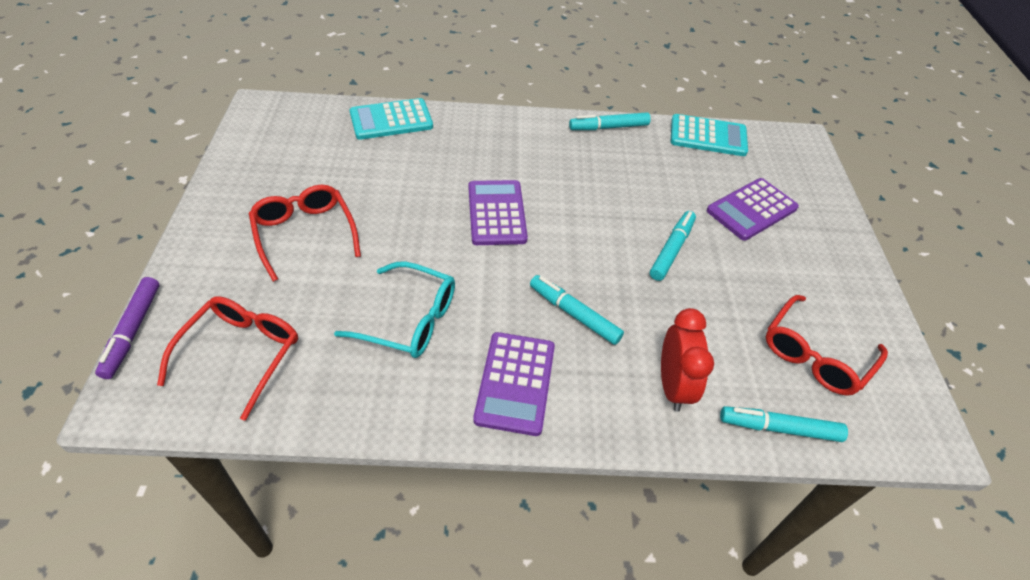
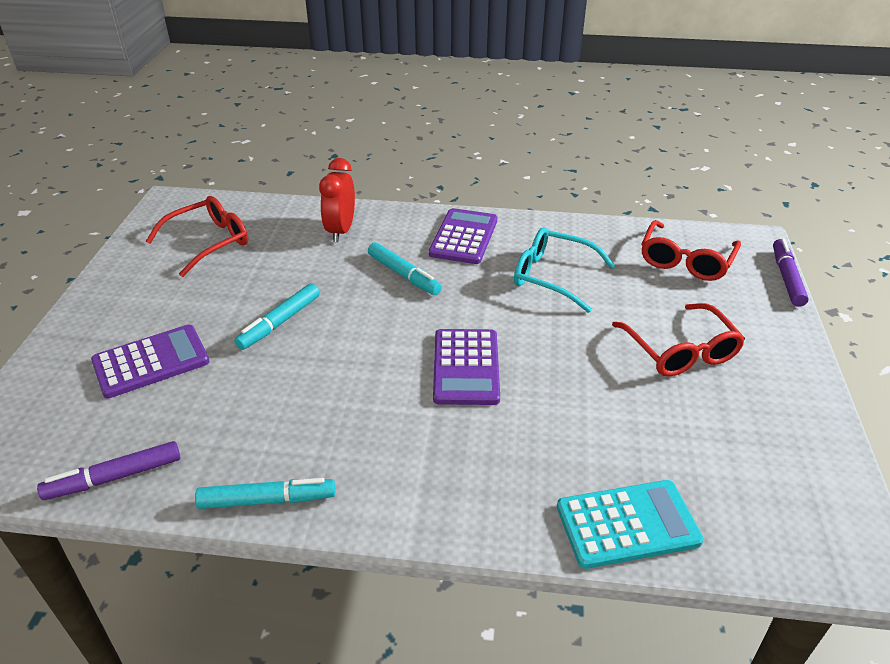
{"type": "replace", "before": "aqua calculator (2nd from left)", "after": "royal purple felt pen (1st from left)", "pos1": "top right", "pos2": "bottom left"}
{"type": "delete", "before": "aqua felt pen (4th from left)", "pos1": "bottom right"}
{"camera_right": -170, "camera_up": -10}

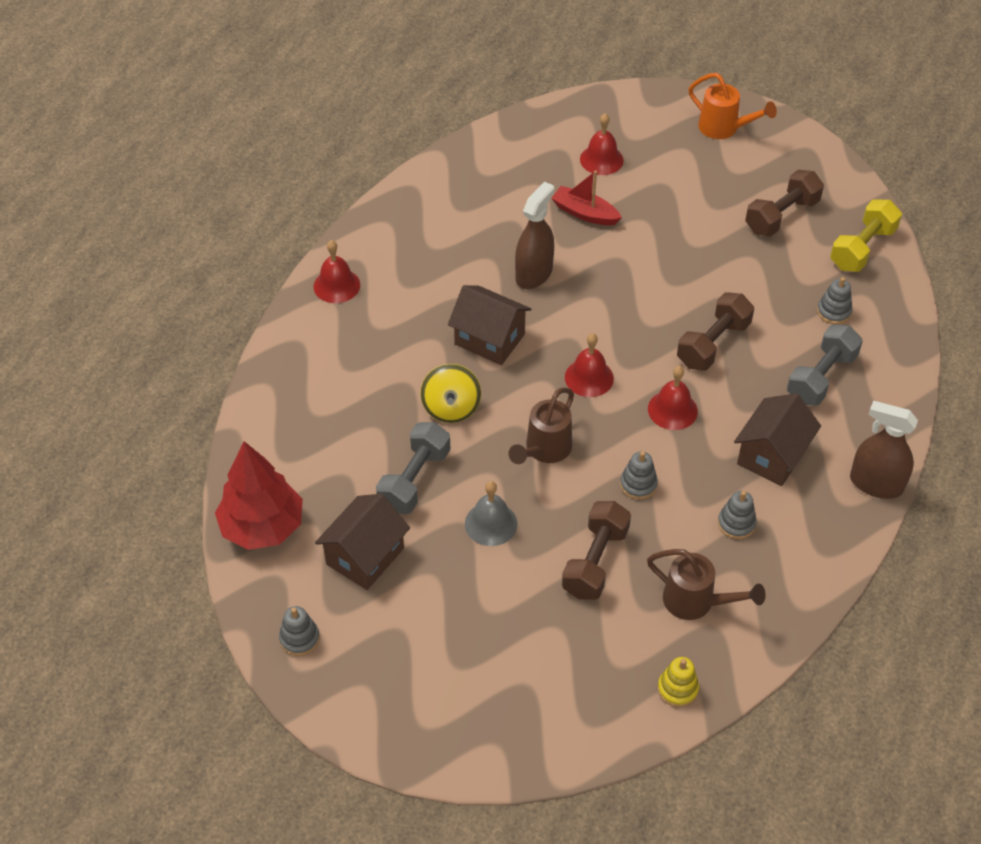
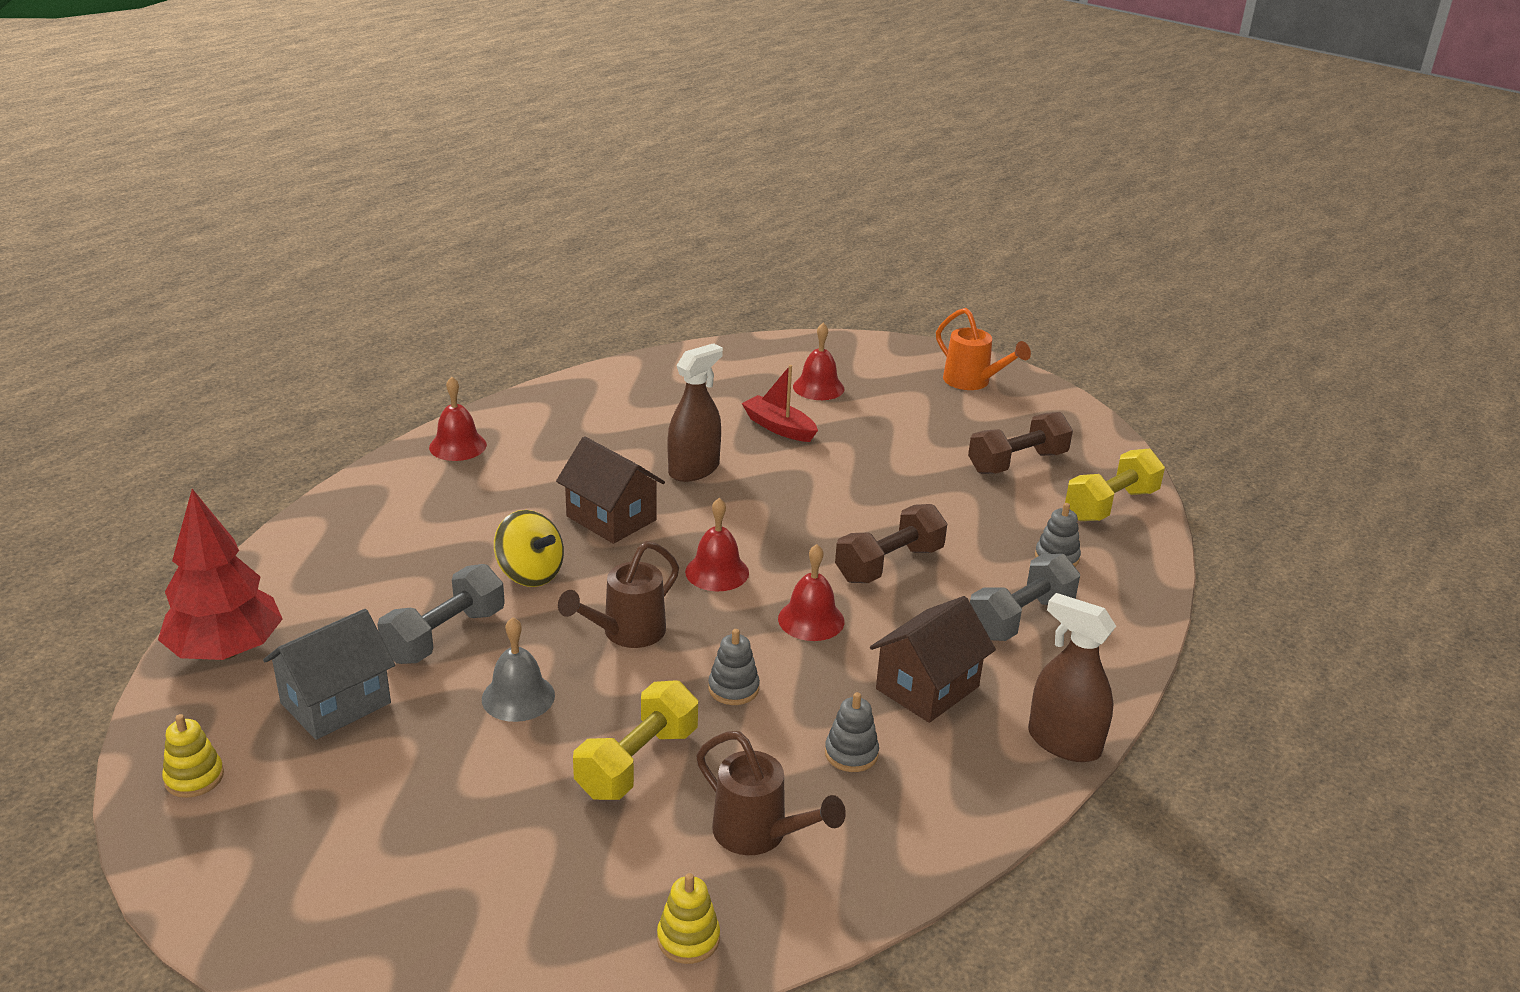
{"type": "recolor", "before": "ash-grey stacking rings (1st from left)", "after": "bright yellow stacking rings (1st from left)", "pos1": "bottom left", "pos2": "bottom left"}
{"type": "recolor", "before": "russet house (1st from left)", "after": "ash-grey house", "pos1": "centre", "pos2": "bottom left"}
{"type": "rotate", "before": "bright yellow toy top", "pos1": "centre", "pos2": "centre", "turn": -60}
{"type": "recolor", "before": "russet dumbbell (1st from left)", "after": "bright yellow dumbbell (1st from left)", "pos1": "centre", "pos2": "bottom centre"}
{"camera_right": 10, "camera_up": -20}

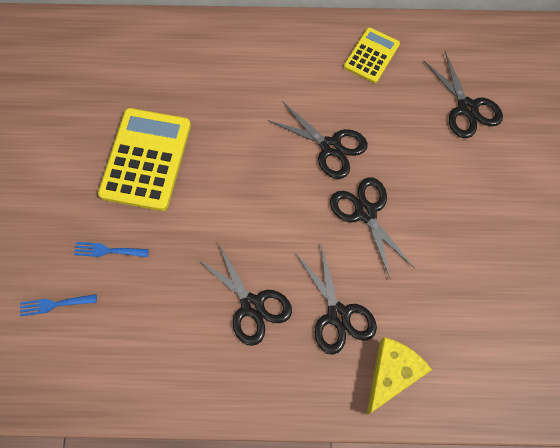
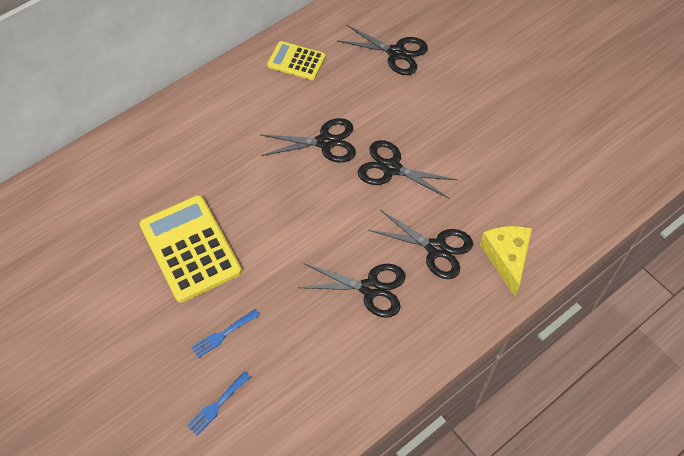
{"type": "rotate", "before": "bright yellow calculator (2nd from left)", "pos1": "top centre", "pos2": "top centre", "turn": -60}
{"camera_right": -40, "camera_up": -10}

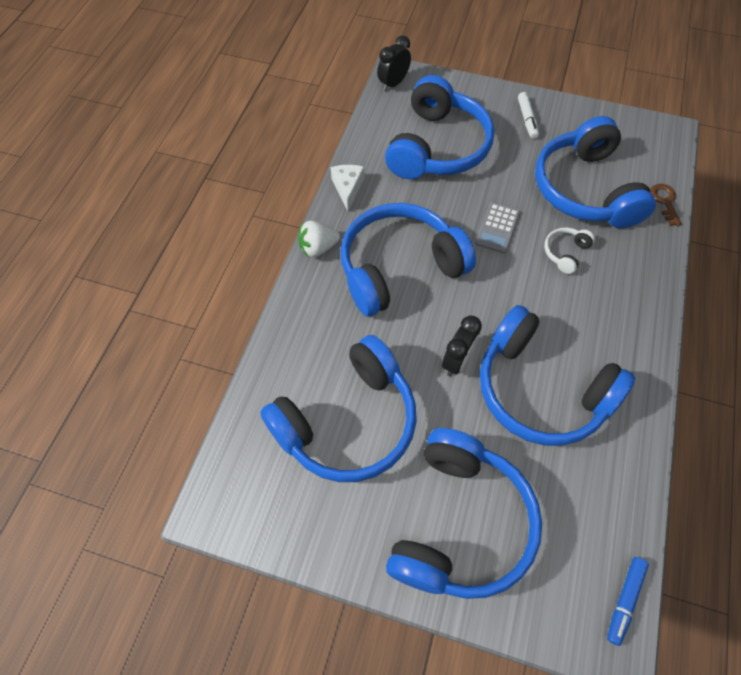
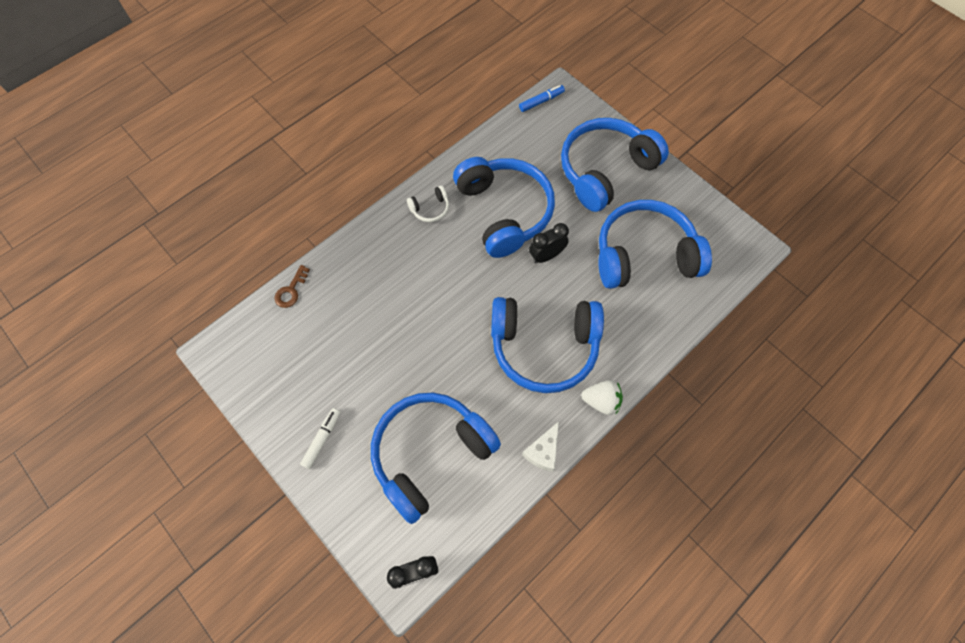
{"type": "delete", "before": "ash-grey calculator", "pos1": "middle right"}
{"type": "delete", "before": "cobalt headset (6th from left)", "pos1": "top right"}
{"type": "move", "before": "pure white headset", "pos1": "middle right", "pos2": "top centre"}
{"camera_right": -150, "camera_up": 5}

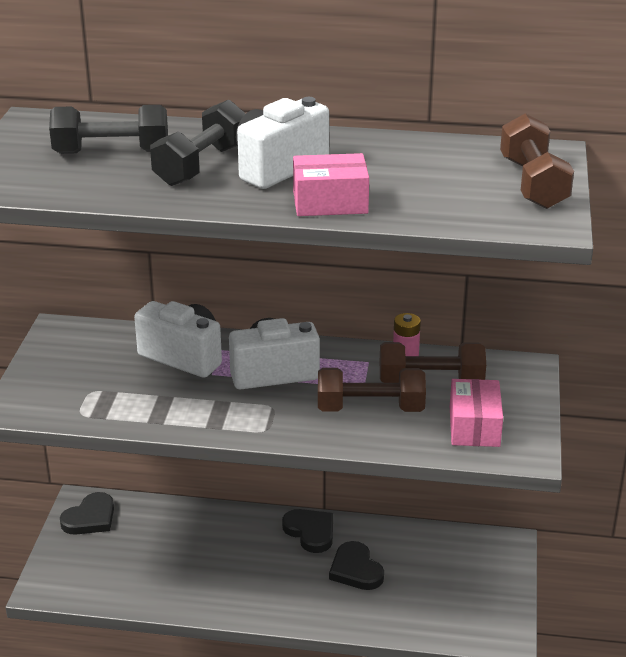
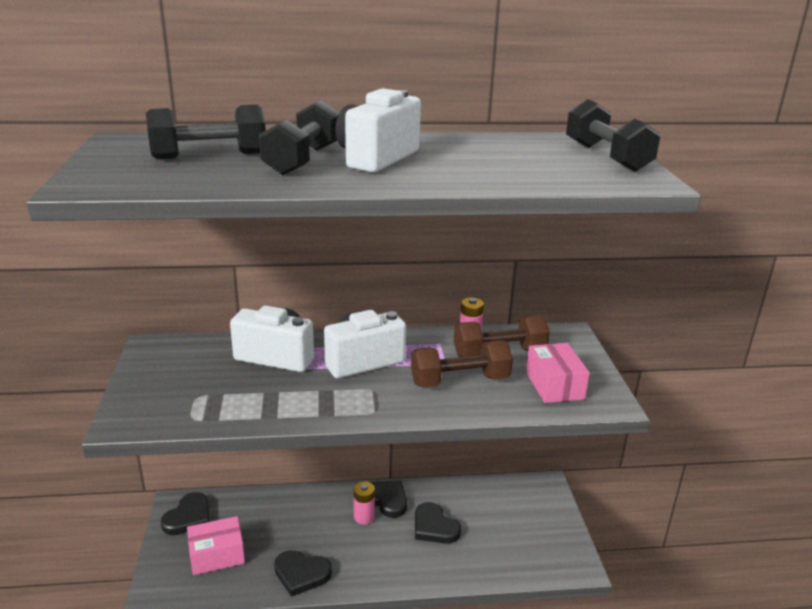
{"type": "move", "before": "rose-pink package (1st from left)", "pos1": "top centre", "pos2": "bottom left"}
{"type": "recolor", "before": "russet dumbbell (3rd from left)", "after": "ebony dumbbell (3rd from left)", "pos1": "top right", "pos2": "top right"}
{"type": "insert", "after": "ebony love heart (2nd from left)", "pos2": "bottom centre"}
{"type": "insert", "after": "rose-pink AA battery (1st from left)", "pos2": "bottom centre"}
{"camera_right": -15, "camera_up": -5}

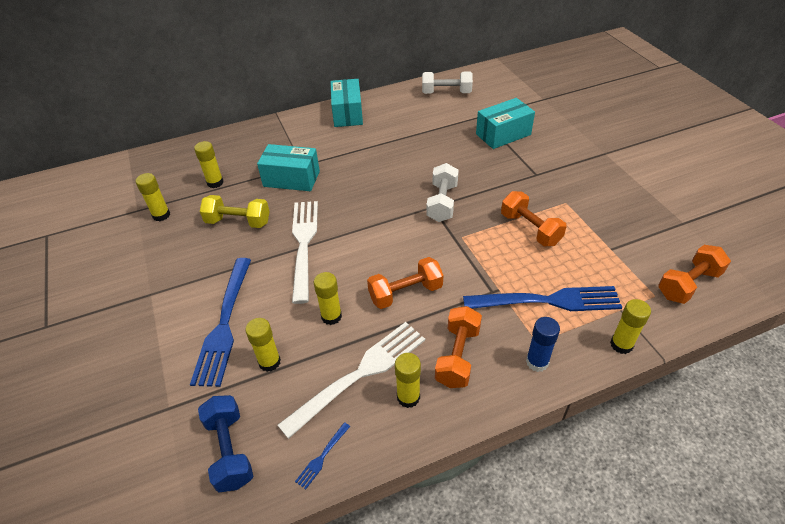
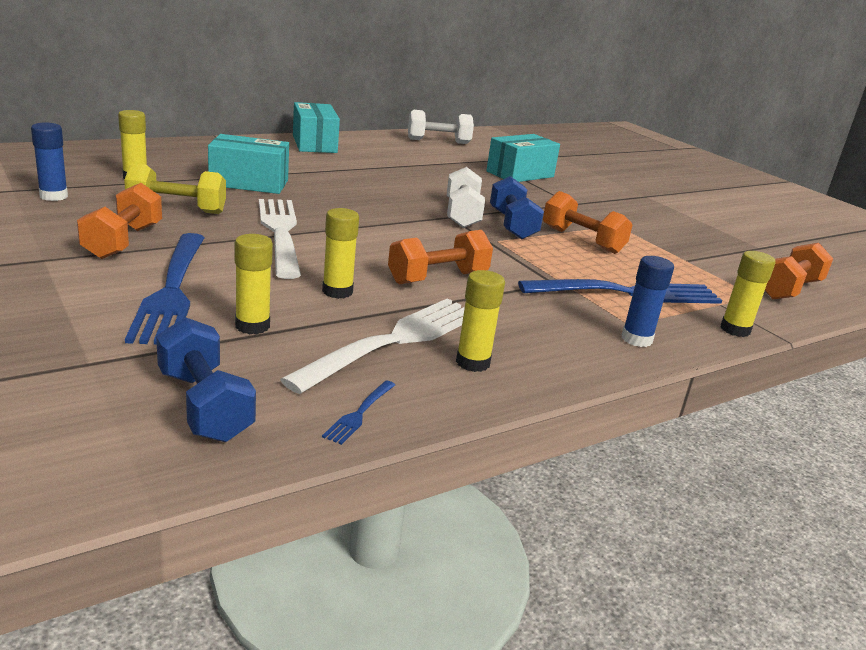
{"type": "recolor", "before": "bright yellow glue stick (1st from left)", "after": "cobalt glue stick (1st from left)", "pos1": "middle left", "pos2": "top left"}
{"type": "move", "before": "bright orange dumbbell (2nd from left in the first image)", "after": "bright orange dumbbell (1st from left)", "pos1": "centre", "pos2": "middle left"}
{"type": "insert", "after": "cobalt dumbbell (2nd from left)", "pos2": "top centre"}
{"camera_right": -15, "camera_up": -20}

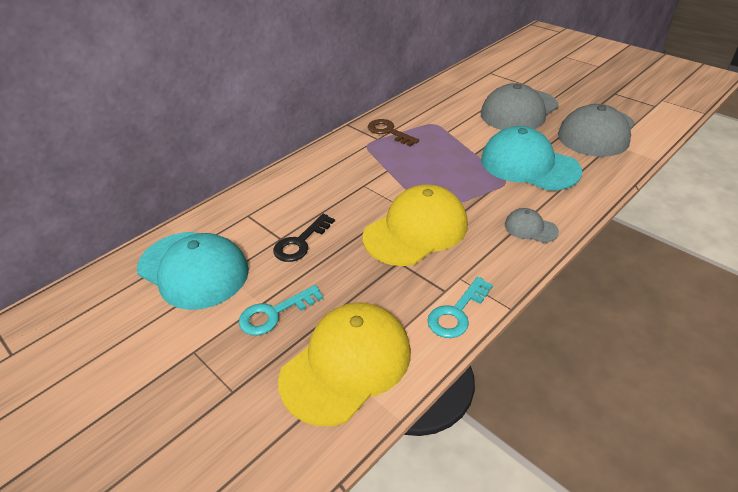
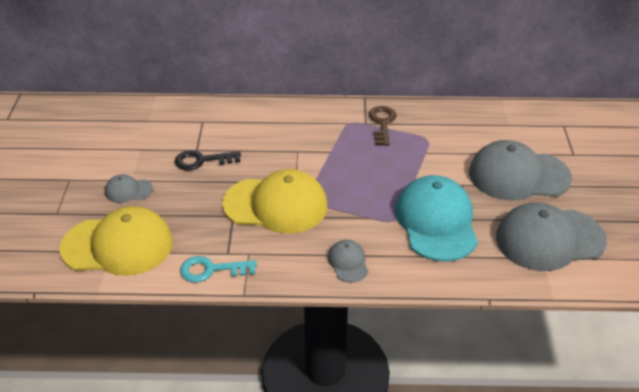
{"type": "delete", "before": "aqua cap (1st from left)", "pos1": "middle left"}
{"type": "replace", "before": "aqua latchkey (1st from left)", "after": "ash-grey cap (1st from left)", "pos1": "centre", "pos2": "middle left"}
{"camera_right": 45, "camera_up": 0}

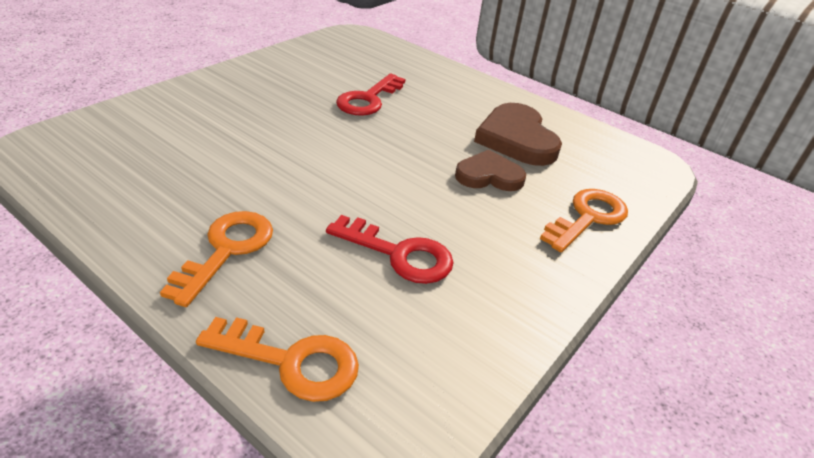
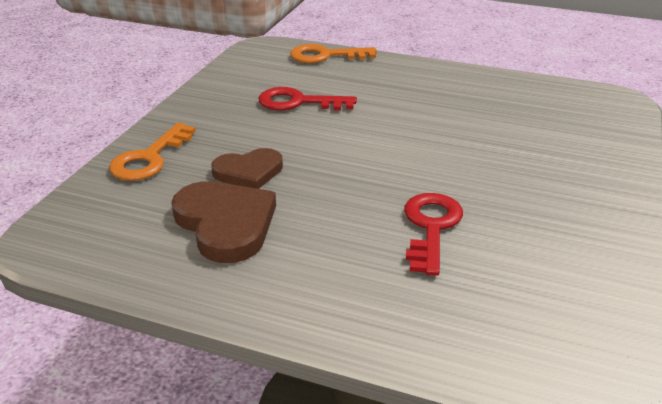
{"type": "delete", "before": "bright orange latchkey (1st from left)", "pos1": "middle left"}
{"camera_right": 165, "camera_up": -5}

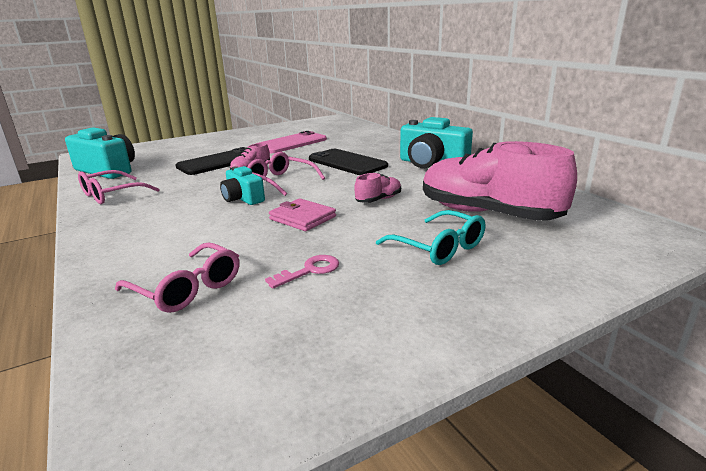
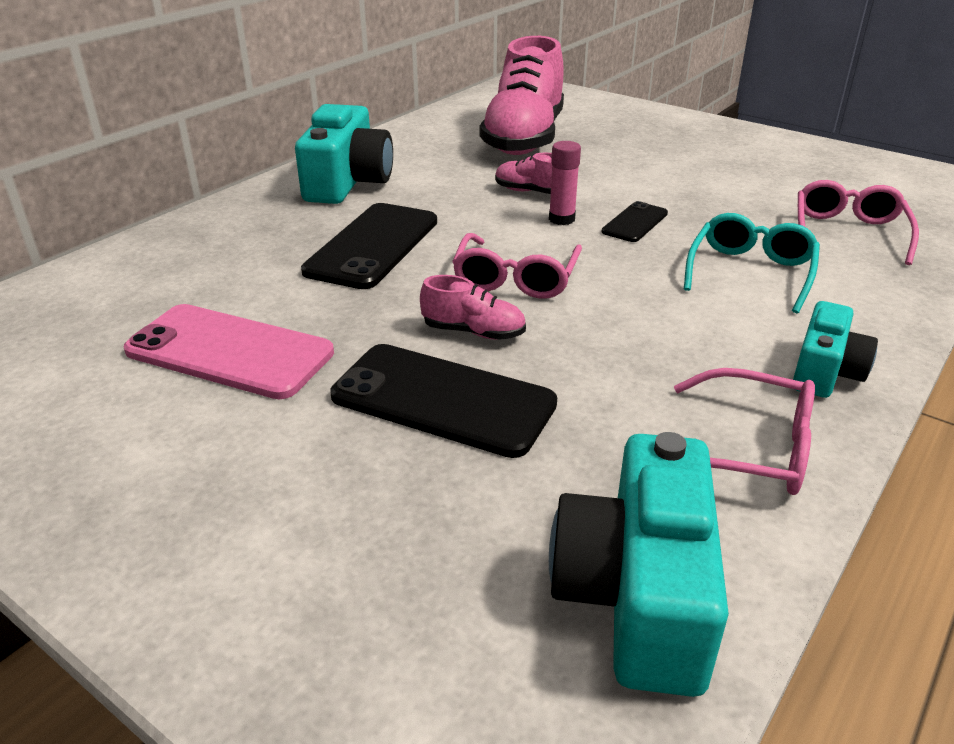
{"type": "move", "before": "aqua photo camera (2nd from left in the first image)", "after": "aqua photo camera (3rd from left)", "pos1": "centre", "pos2": "middle right"}
{"type": "delete", "before": "rose-pink latchkey", "pos1": "centre"}
{"type": "replace", "before": "rose-pink card wallet", "after": "ebony phone (3rd from left)", "pos1": "centre", "pos2": "top centre"}
{"type": "move", "before": "aqua spectacles", "pos1": "centre", "pos2": "middle right"}
{"type": "insert", "after": "rose-pink glue stick", "pos2": "top centre"}
{"camera_right": -115, "camera_up": 10}

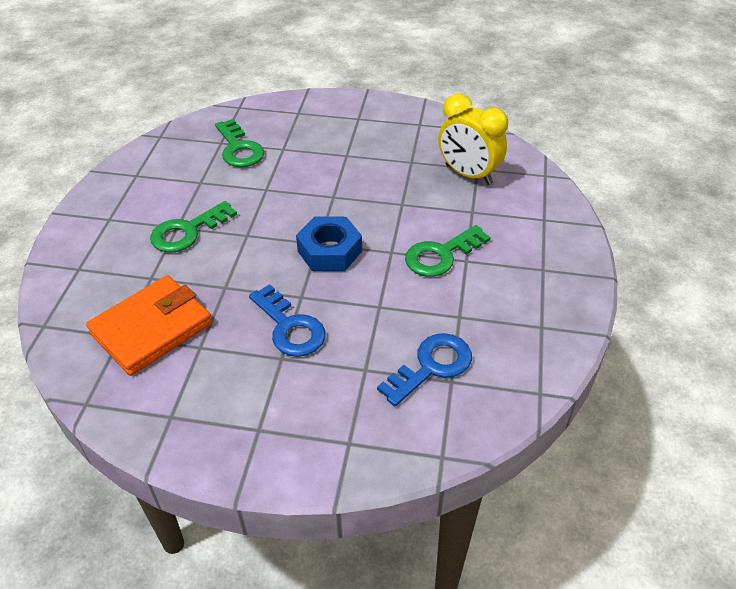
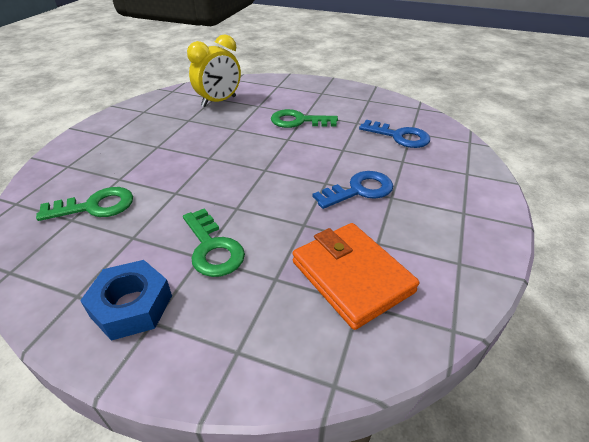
{"type": "move", "before": "cobalt hexagon nut", "pos1": "centre", "pos2": "bottom left"}
{"type": "rotate", "before": "cobalt latchkey (2nd from left)", "pos1": "centre", "pos2": "top right", "turn": 150}
{"type": "rotate", "before": "leaf-green latchkey (3rd from left)", "pos1": "centre", "pos2": "top centre", "turn": 120}
{"camera_right": -80, "camera_up": -5}

